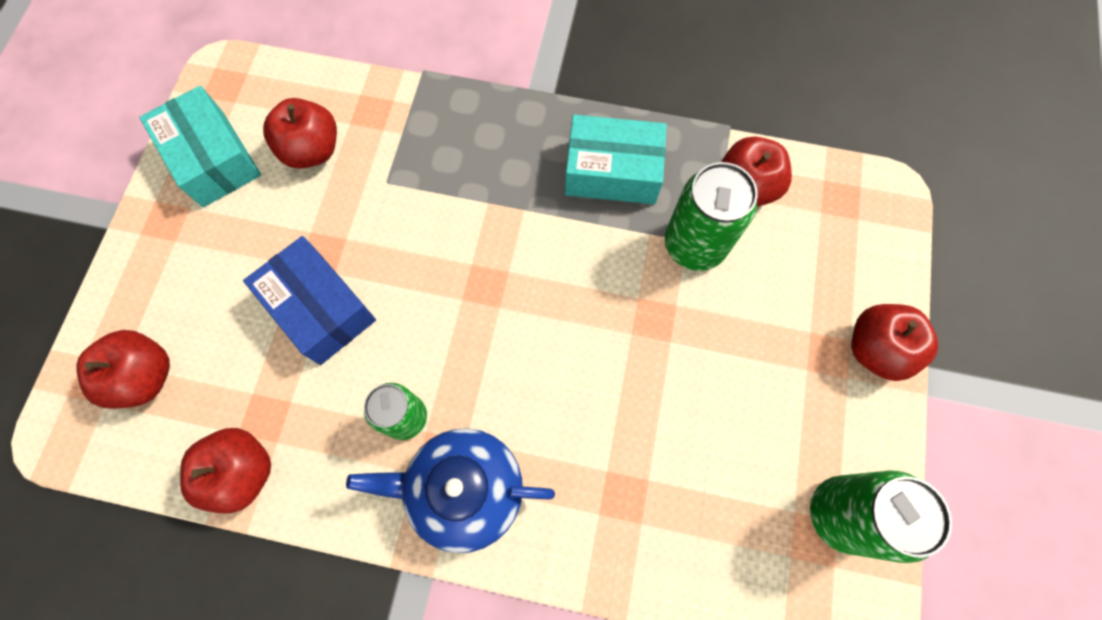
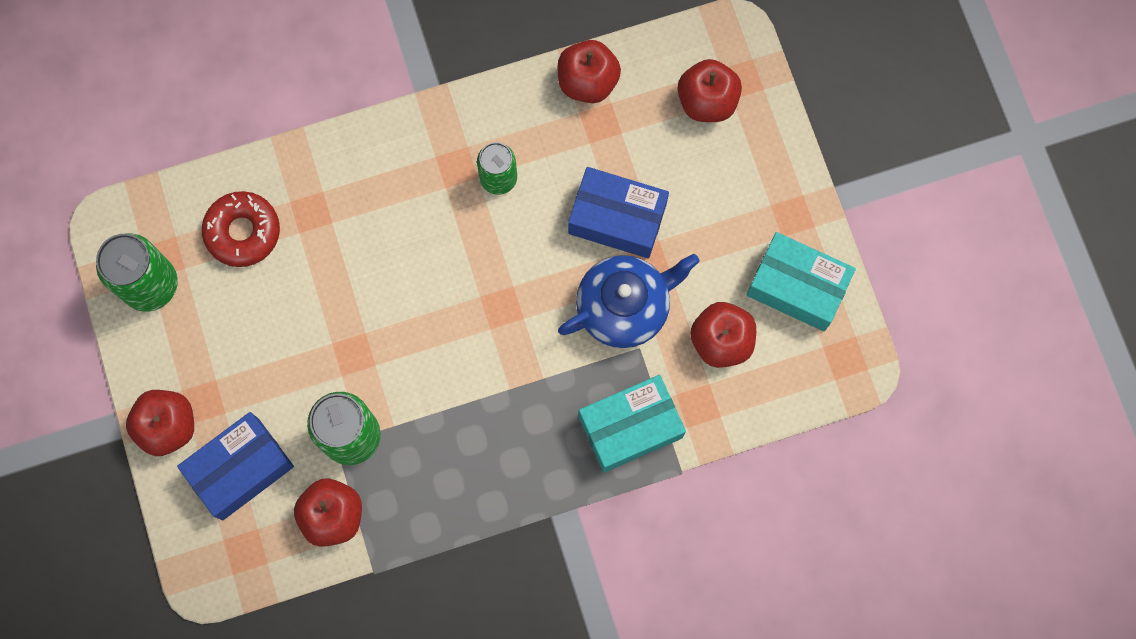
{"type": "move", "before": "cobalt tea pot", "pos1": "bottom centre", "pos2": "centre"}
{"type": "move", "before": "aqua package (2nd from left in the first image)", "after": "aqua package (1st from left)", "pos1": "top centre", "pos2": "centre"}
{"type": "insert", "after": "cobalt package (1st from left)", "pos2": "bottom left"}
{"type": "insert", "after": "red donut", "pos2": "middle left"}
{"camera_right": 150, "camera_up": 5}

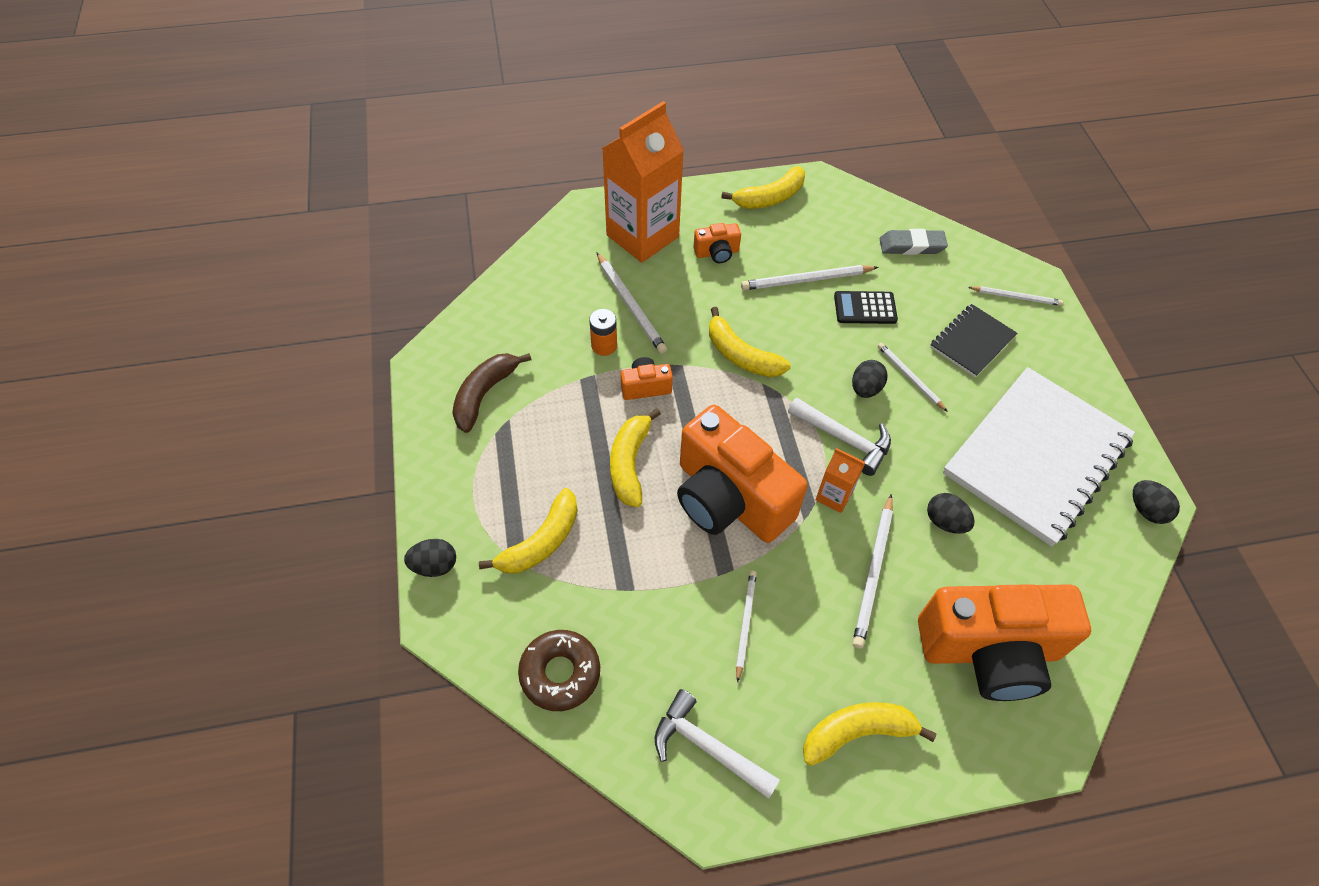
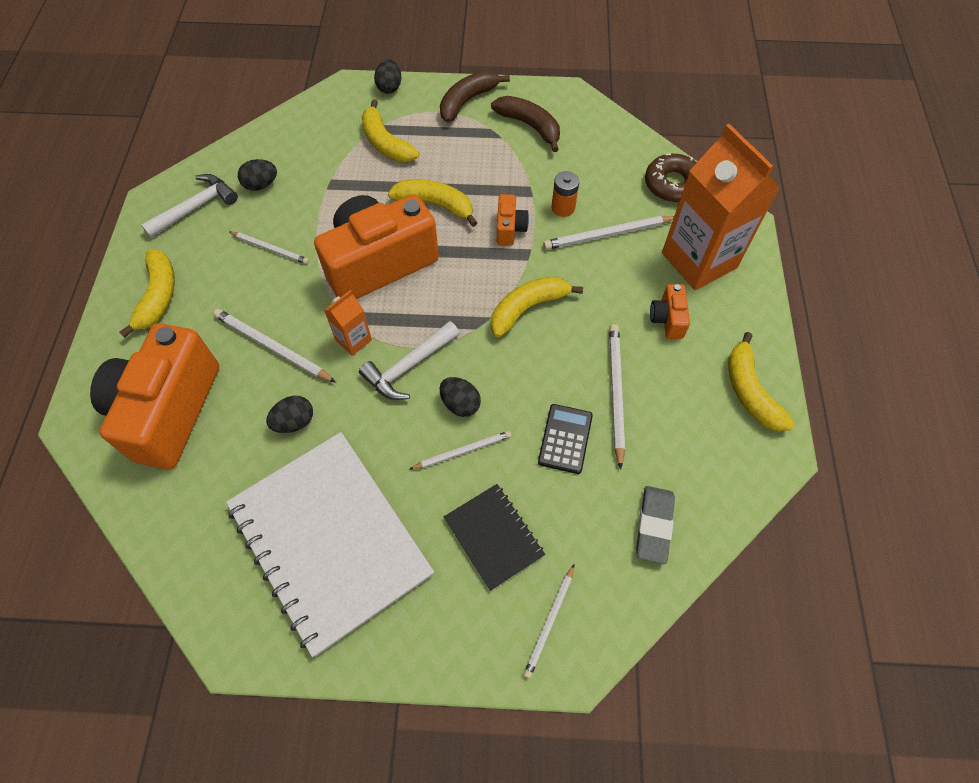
{"type": "move", "before": "russet donut", "pos1": "bottom centre", "pos2": "top right"}
{"type": "move", "before": "ebony egg shape (4th from left in the first image)", "after": "ebony egg shape (1st from left)", "pos1": "middle right", "pos2": "top left"}
{"type": "insert", "after": "russet toy banana (1st from left)", "pos2": "top centre"}
{"camera_right": 105, "camera_up": 5}

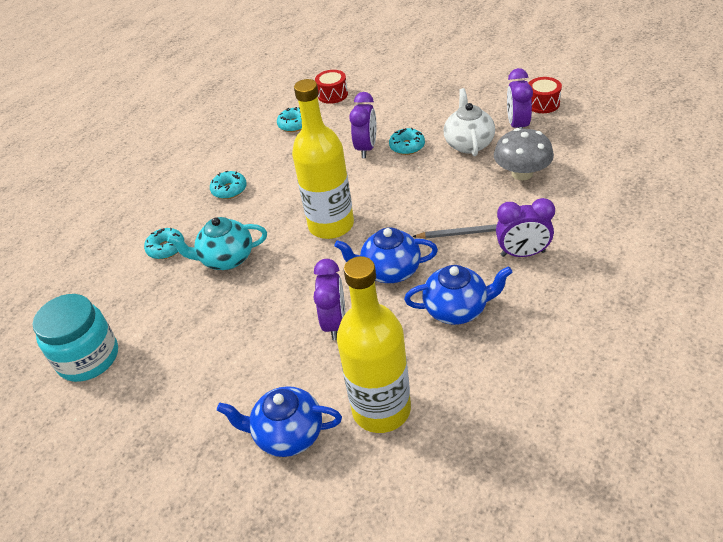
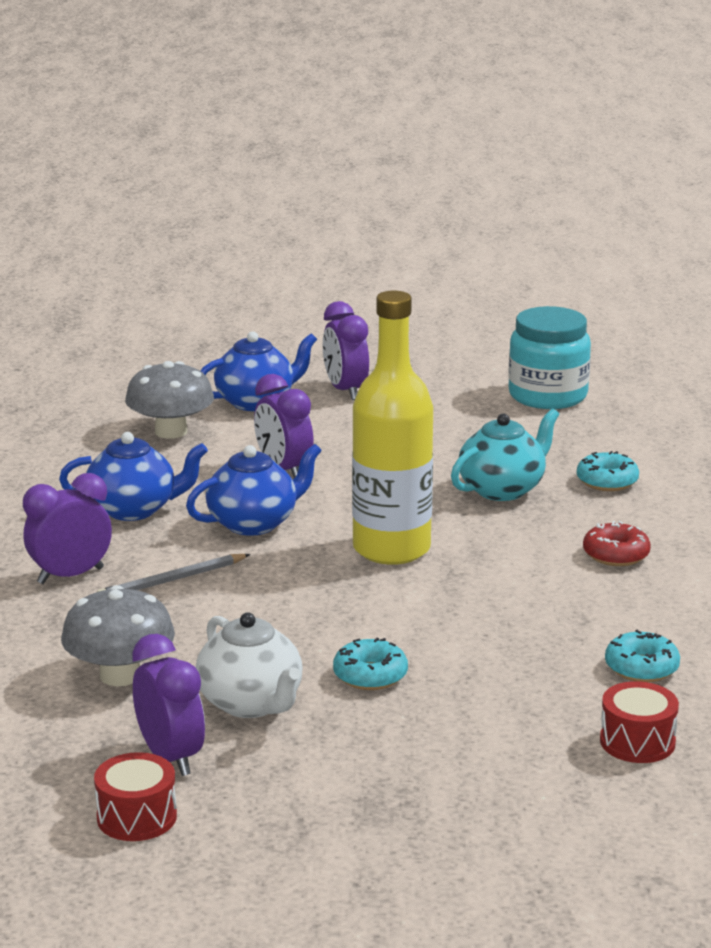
{"type": "recolor", "before": "aqua donut (2nd from left)", "after": "red donut", "pos1": "middle left", "pos2": "middle right"}
{"type": "replace", "before": "bright yellow drink bottle (2nd from left)", "after": "ash-grey fungus (2nd from left)", "pos1": "centre", "pos2": "middle left"}
{"type": "move", "before": "royal purple bedside clock (2nd from left in the first image)", "after": "royal purple bedside clock (4th from left)", "pos1": "top centre", "pos2": "centre"}
{"type": "rotate", "before": "cobalt tea pot (3rd from left in the first image)", "pos1": "centre", "pos2": "middle left", "turn": -150}
{"camera_right": 145, "camera_up": -20}

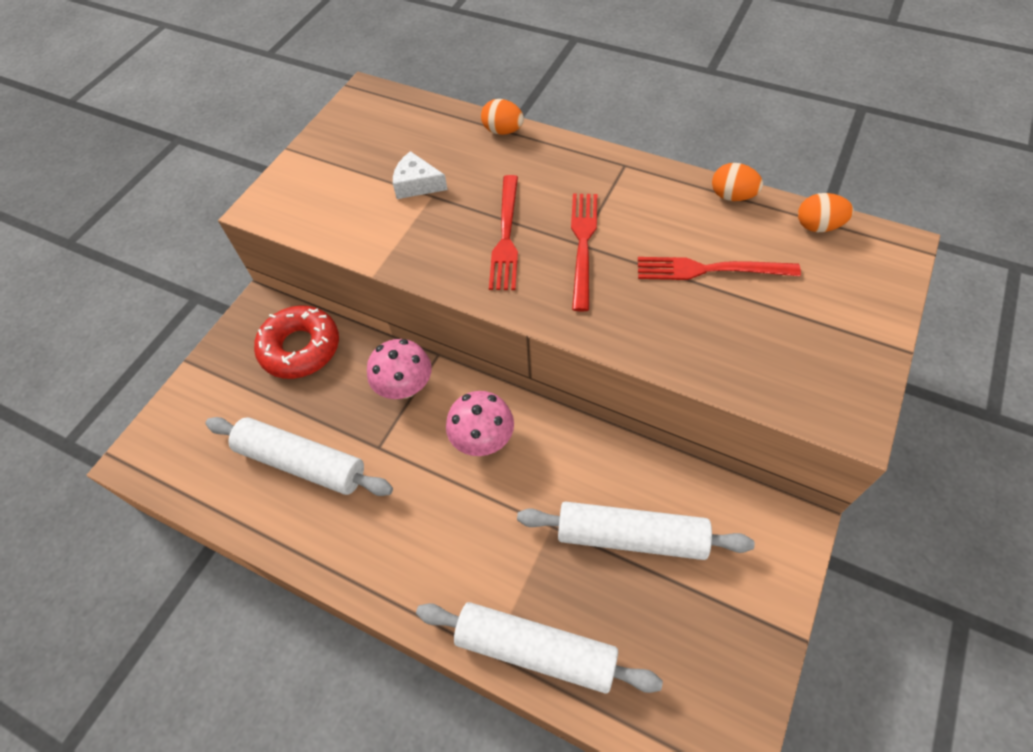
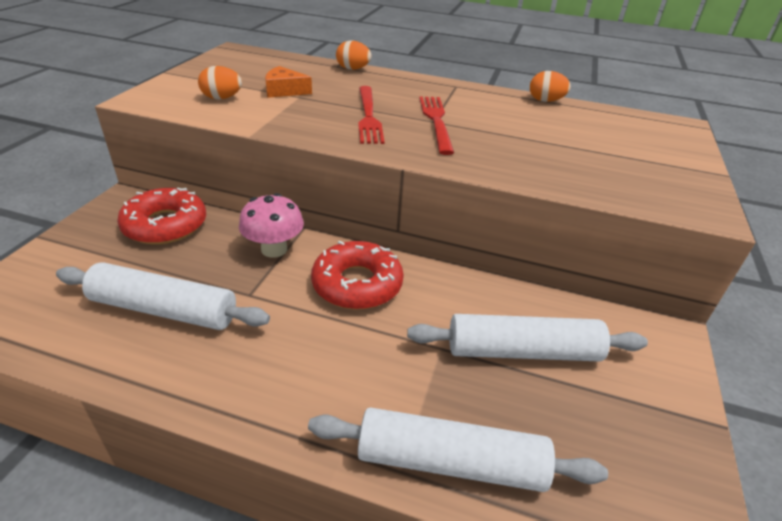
{"type": "recolor", "before": "pure white piece of cheese", "after": "bright orange piece of cheese", "pos1": "top centre", "pos2": "top centre"}
{"type": "replace", "before": "rose-pink fungus (2nd from left)", "after": "red donut (2nd from left)", "pos1": "centre", "pos2": "centre"}
{"type": "delete", "before": "red fork (3rd from left)", "pos1": "middle right"}
{"type": "move", "before": "bright orange egg shape (3rd from left in the first image)", "after": "bright orange egg shape (1st from left)", "pos1": "top right", "pos2": "top left"}
{"camera_right": -15, "camera_up": -20}

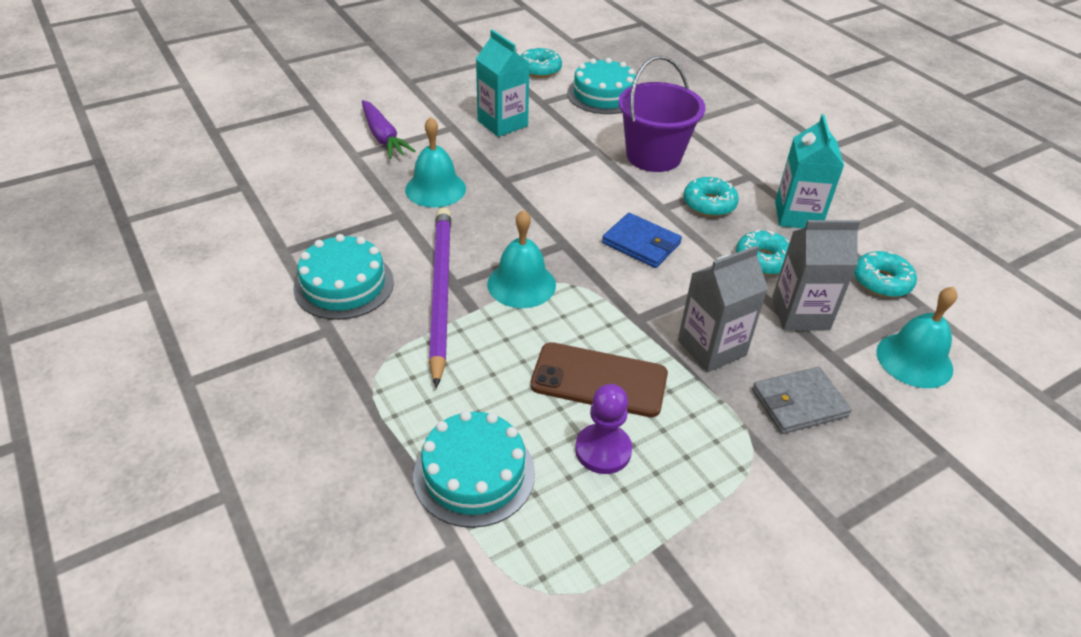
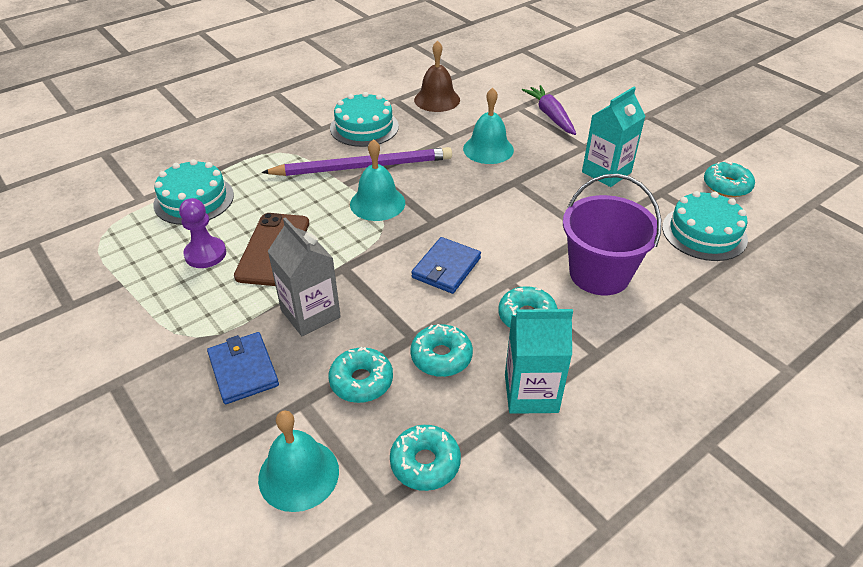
{"type": "rotate", "before": "royal purple carrot", "pos1": "top centre", "pos2": "top centre", "turn": 105}
{"type": "recolor", "before": "ash-grey card wallet", "after": "cobalt card wallet (1st from left)", "pos1": "middle right", "pos2": "middle left"}
{"type": "replace", "before": "ash-grey juice carton (2nd from left)", "after": "aqua donut (1st from left)", "pos1": "middle right", "pos2": "centre"}
{"type": "insert", "after": "russet school bell", "pos2": "top centre"}
{"camera_right": 85, "camera_up": 0}

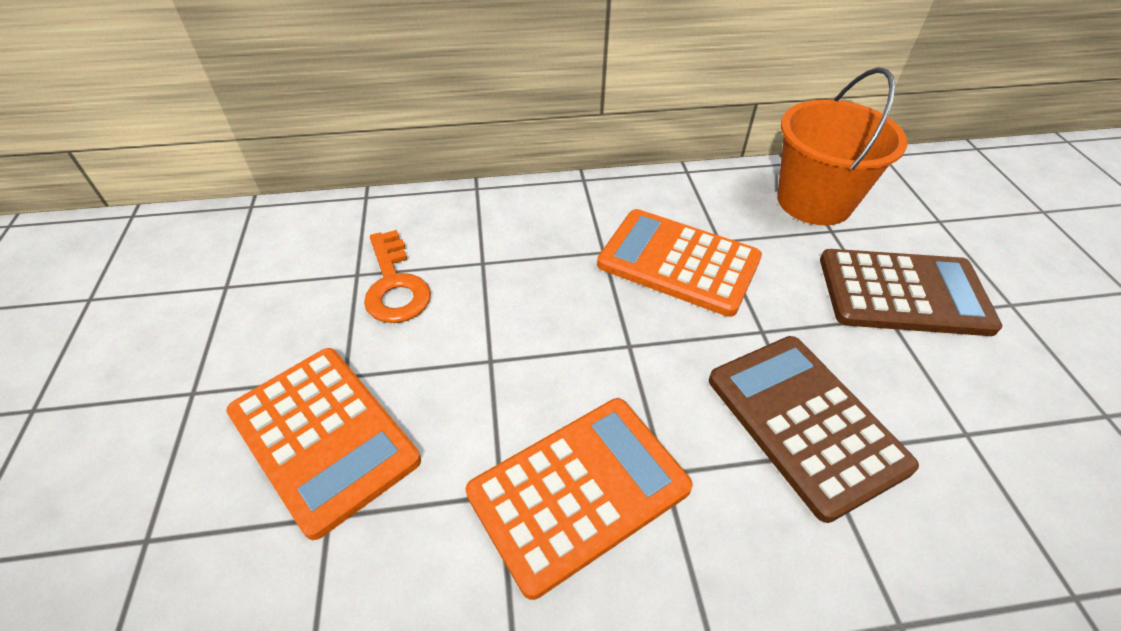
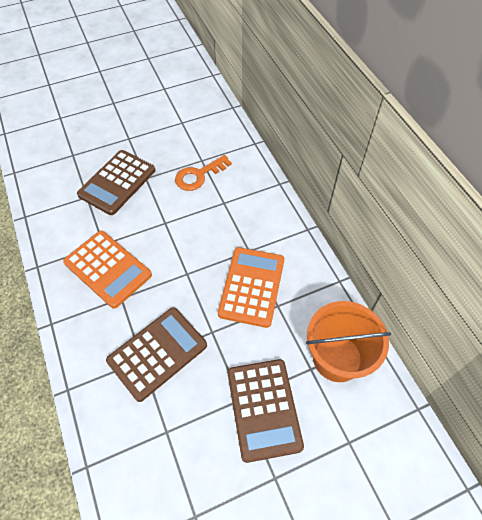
{"type": "recolor", "before": "bright orange calculator (1st from left)", "after": "russet calculator (1st from left)", "pos1": "bottom left", "pos2": "middle left"}
{"camera_right": 75, "camera_up": 10}

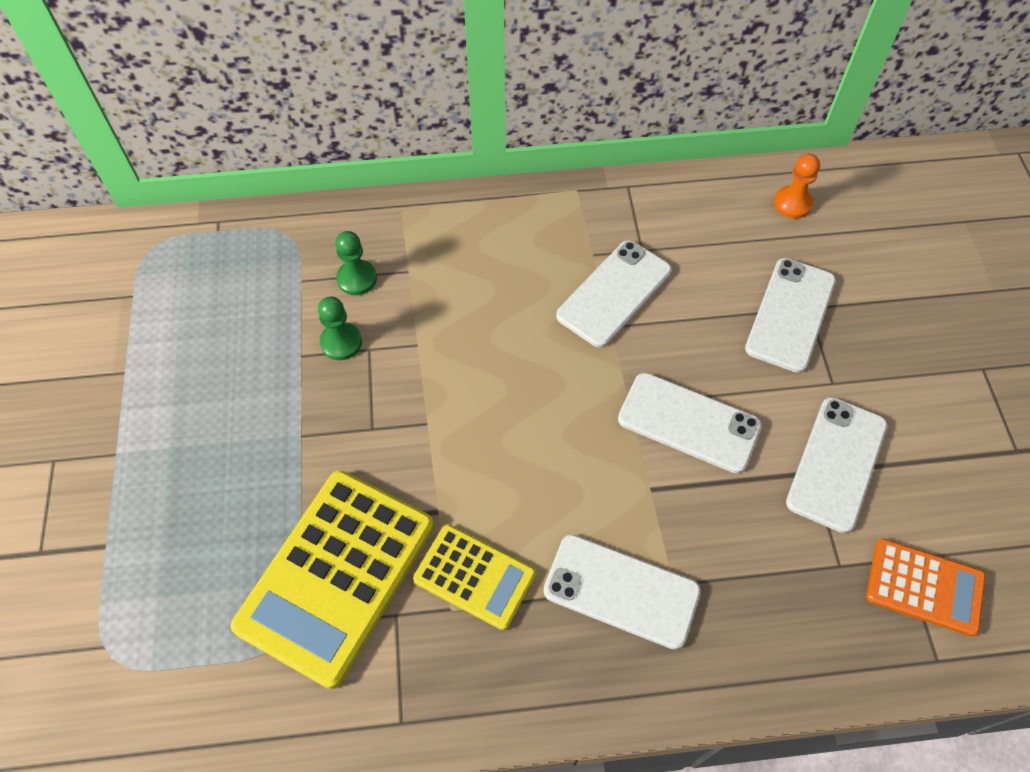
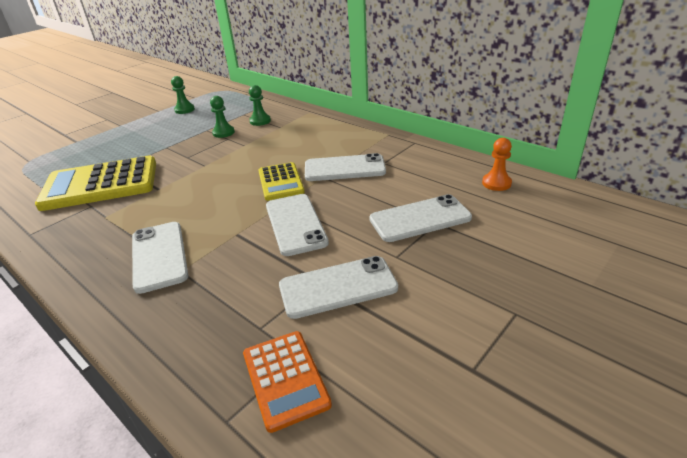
{"type": "move", "before": "bright yellow calculator (2nd from left)", "pos1": "bottom centre", "pos2": "centre"}
{"type": "insert", "after": "leaf-green chess pawn (1st from left)", "pos2": "top left"}
{"camera_right": 50, "camera_up": -25}

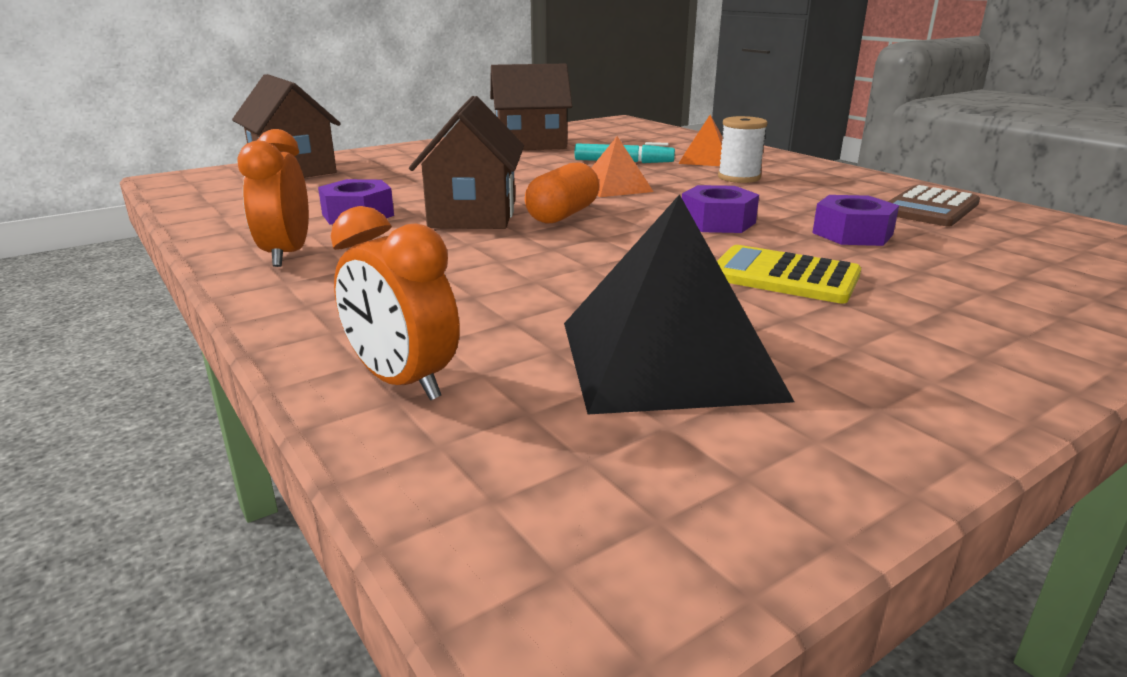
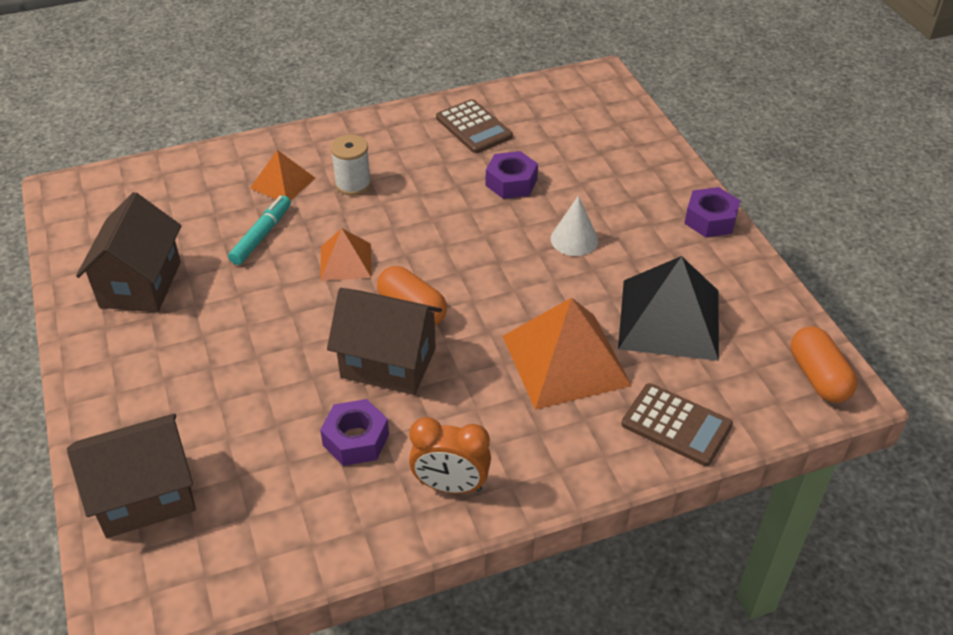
{"type": "replace", "before": "bright orange bedside clock (2nd from left)", "after": "russet calculator (2nd from left)", "pos1": "centre", "pos2": "bottom right"}
{"type": "move", "before": "royal purple hexagon nut (2nd from left in the first image)", "after": "royal purple hexagon nut (3rd from left)", "pos1": "top centre", "pos2": "middle right"}
{"type": "replace", "before": "bright yellow calculator", "after": "pure white solid cone", "pos1": "middle right", "pos2": "centre"}
{"type": "insert", "after": "bright orange solid pyramid (3rd from left)", "pos2": "centre"}
{"type": "insert", "after": "bright orange pill (2nd from left)", "pos2": "middle right"}
{"camera_right": -75, "camera_up": 20}

